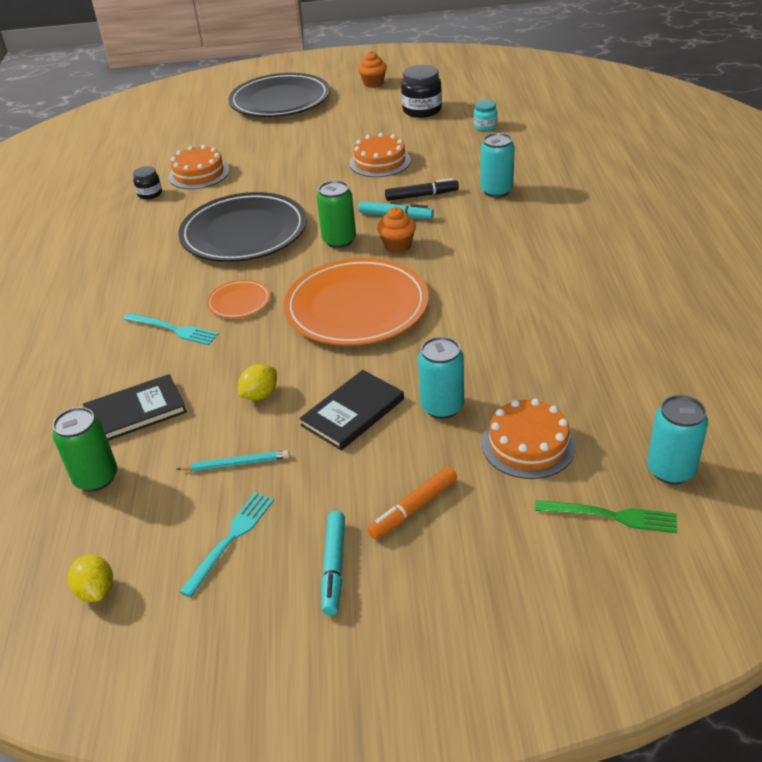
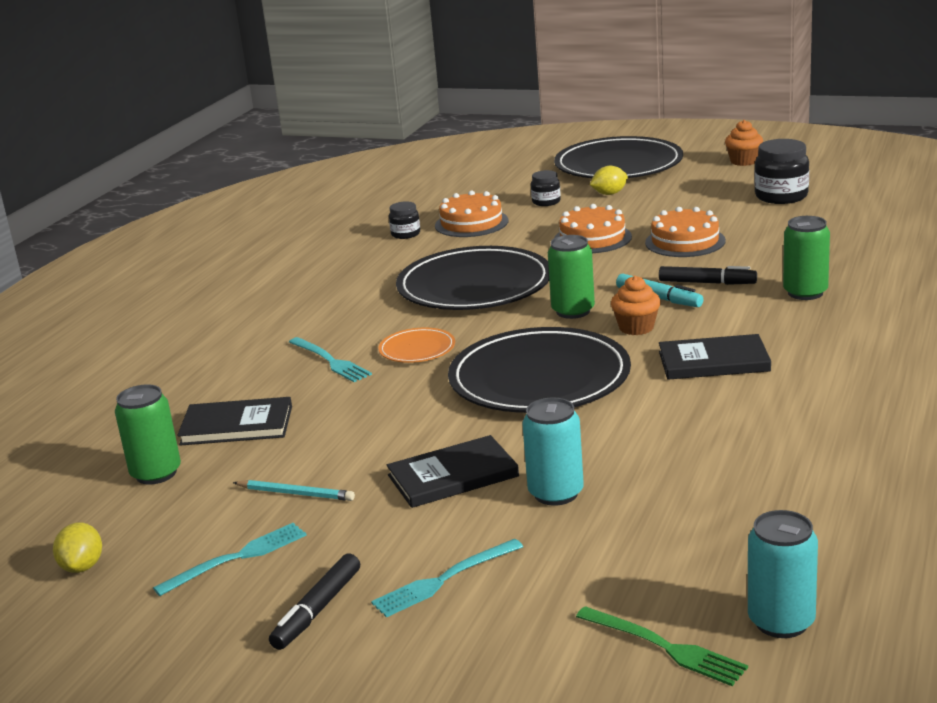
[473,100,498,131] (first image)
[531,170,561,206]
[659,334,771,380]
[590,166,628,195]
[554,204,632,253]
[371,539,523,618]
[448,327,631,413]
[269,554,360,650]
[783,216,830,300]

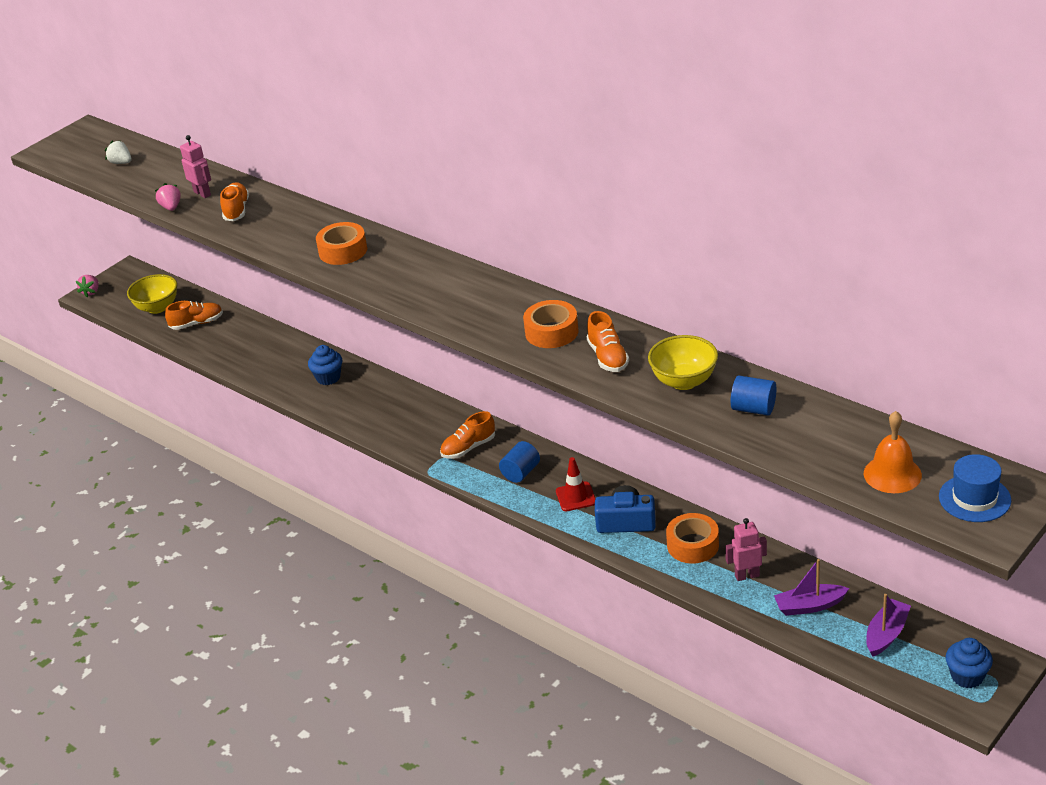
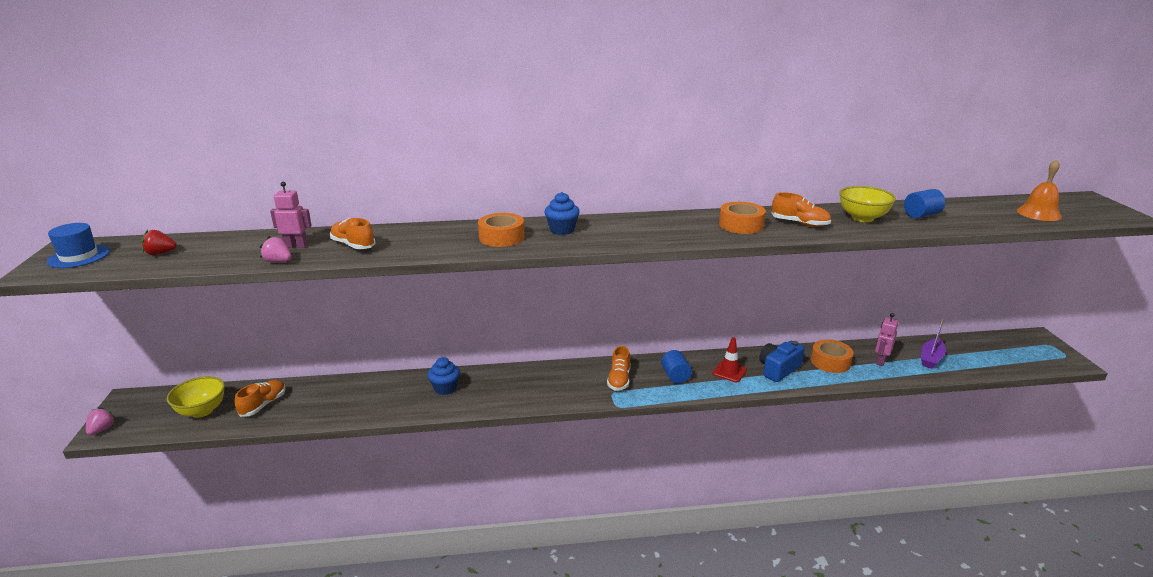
[866,594,911,657] (first image)
[47,223,110,268]
[544,192,580,235]
[142,229,177,255]
[86,407,117,435]

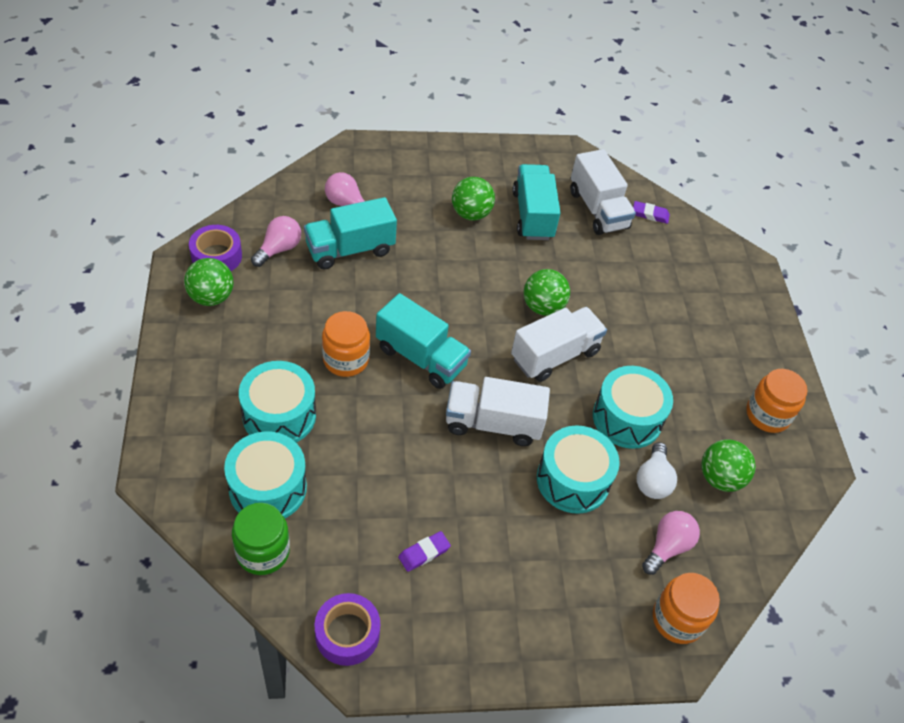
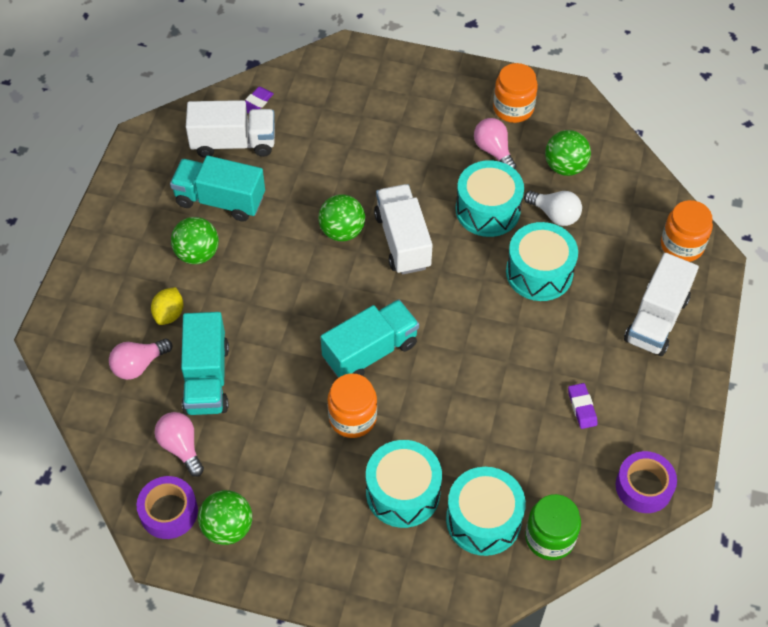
[151,287,183,325]
[624,253,699,356]
[474,118,516,169]

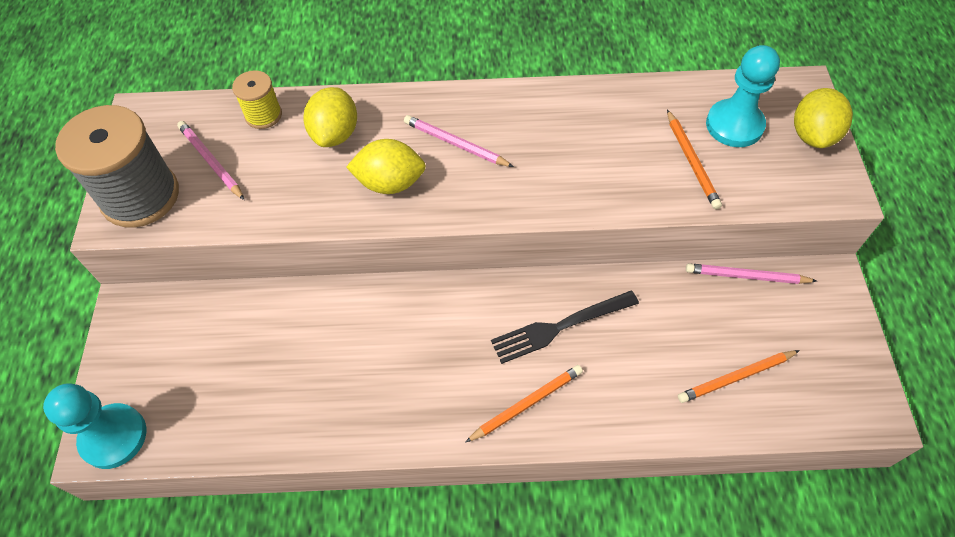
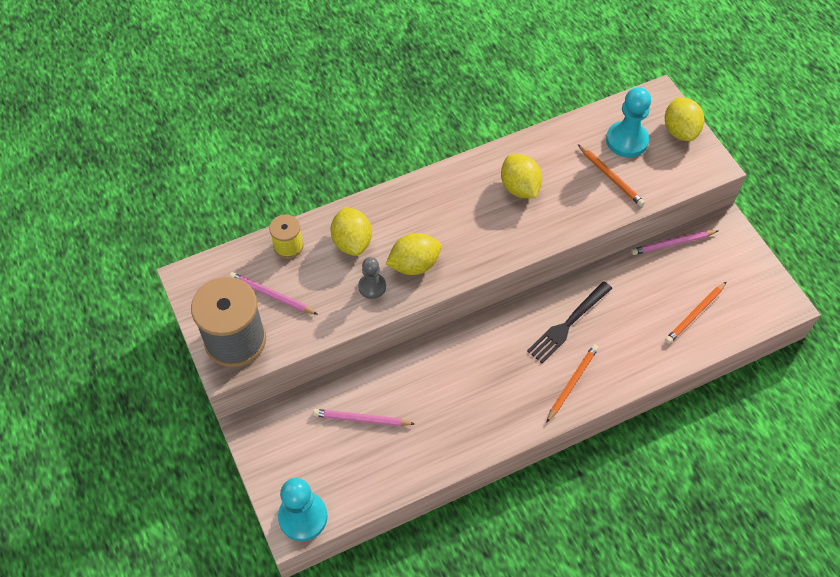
[358,257,386,299]
[501,154,542,198]
[313,409,414,426]

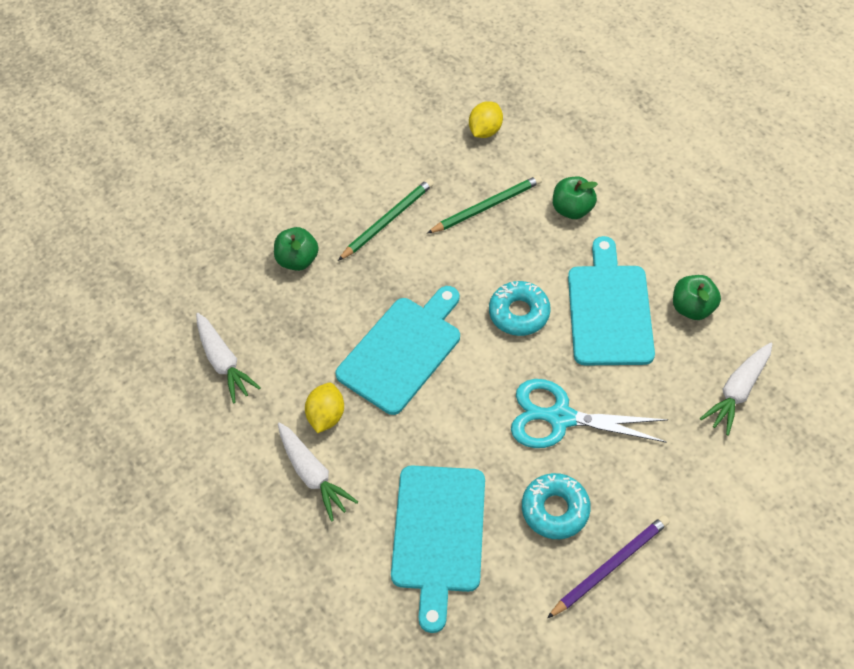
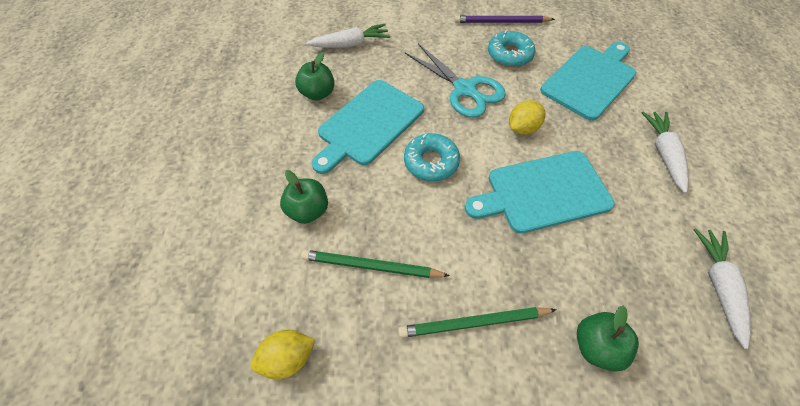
[509,100,545,135]

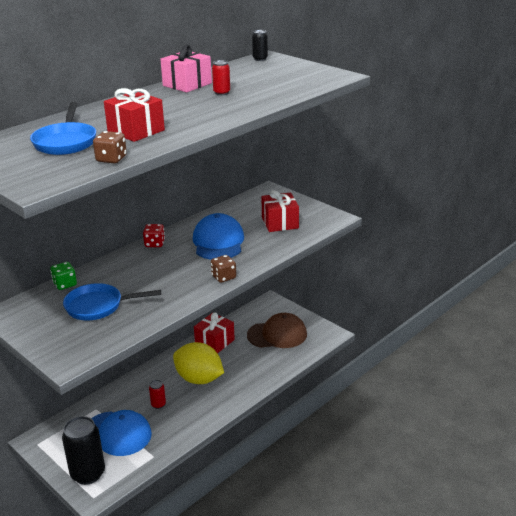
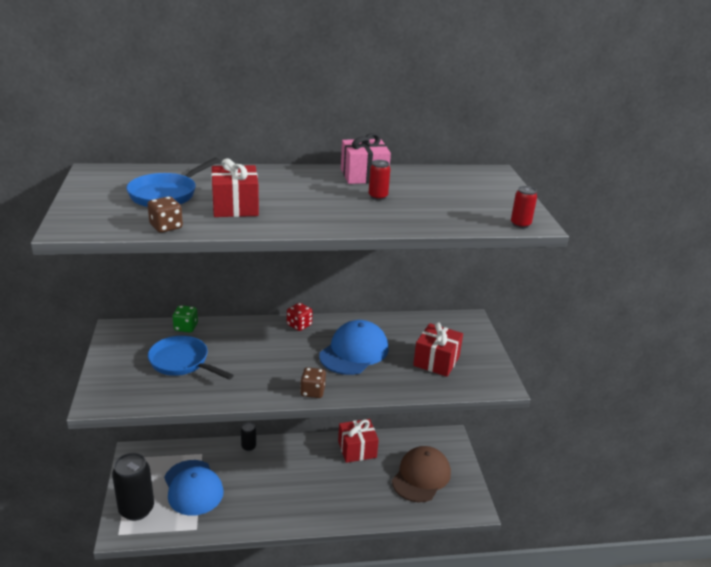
[173,342,224,384] (first image)
[511,186,537,228]
[241,422,256,451]
[392,446,451,502]

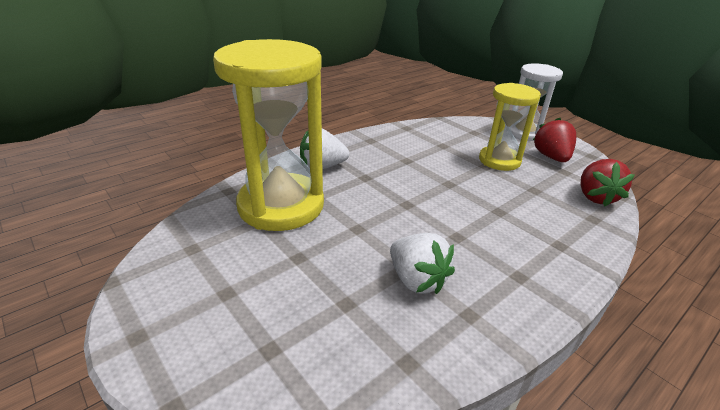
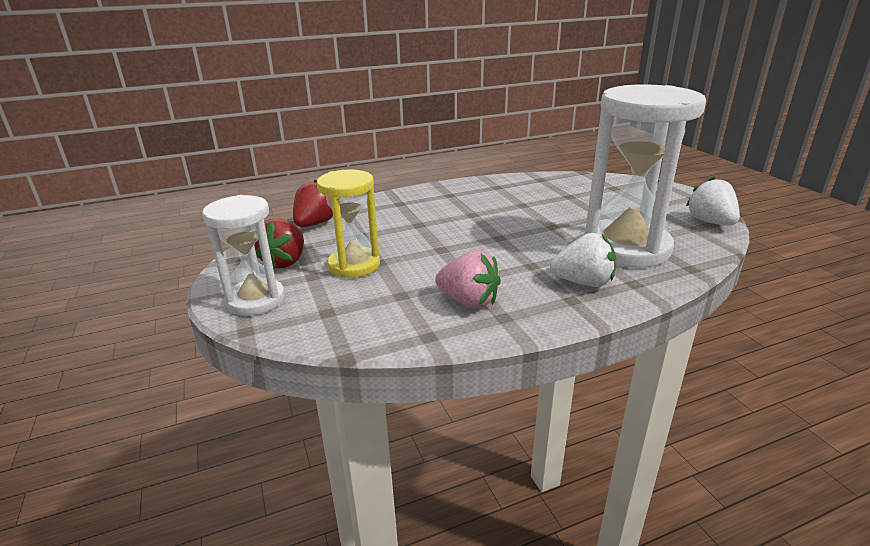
[435,251,501,308]
[686,177,740,225]
[584,84,706,268]

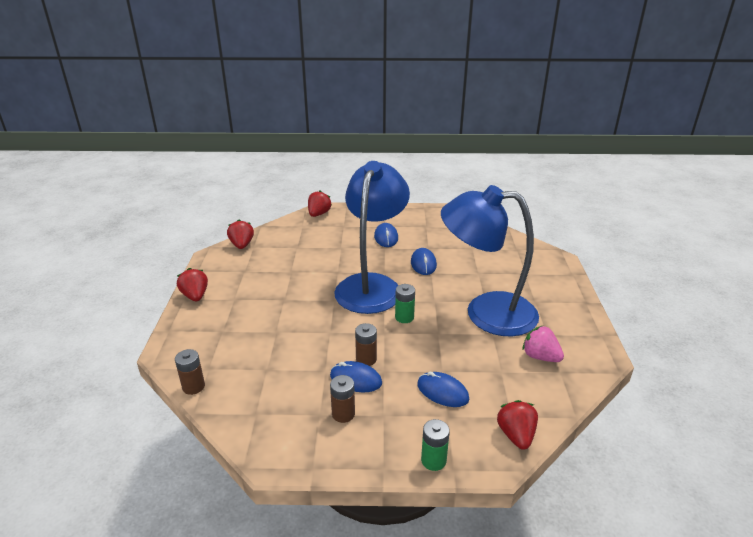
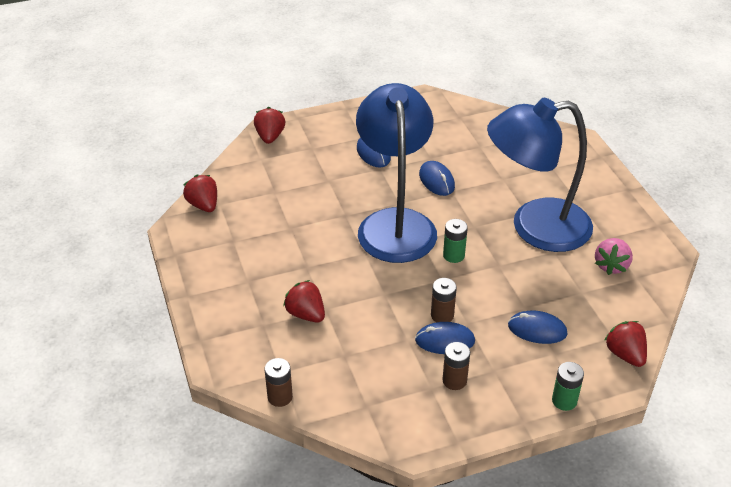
[283,280,325,323]
[595,238,633,275]

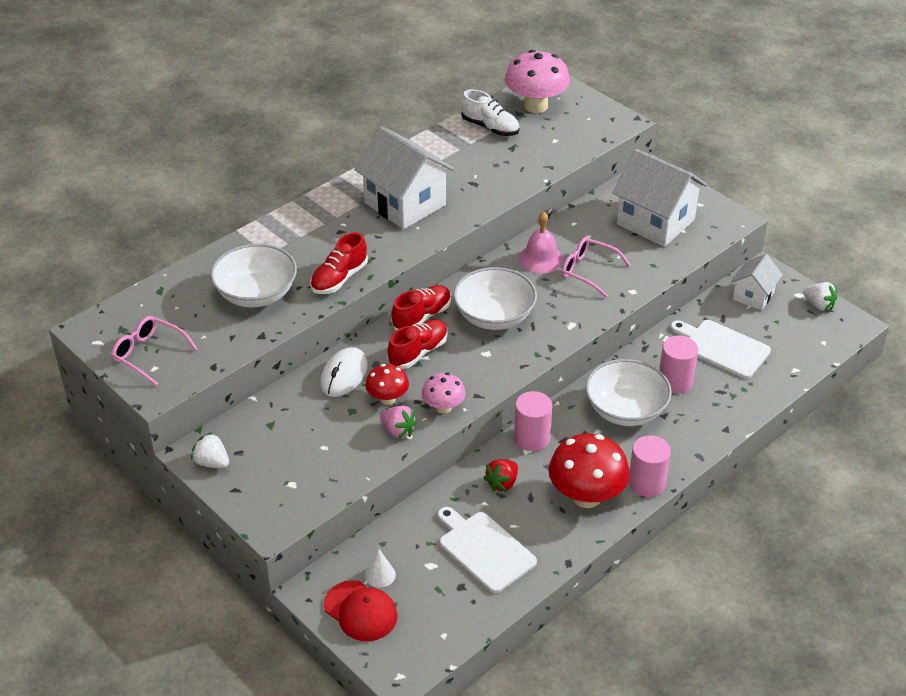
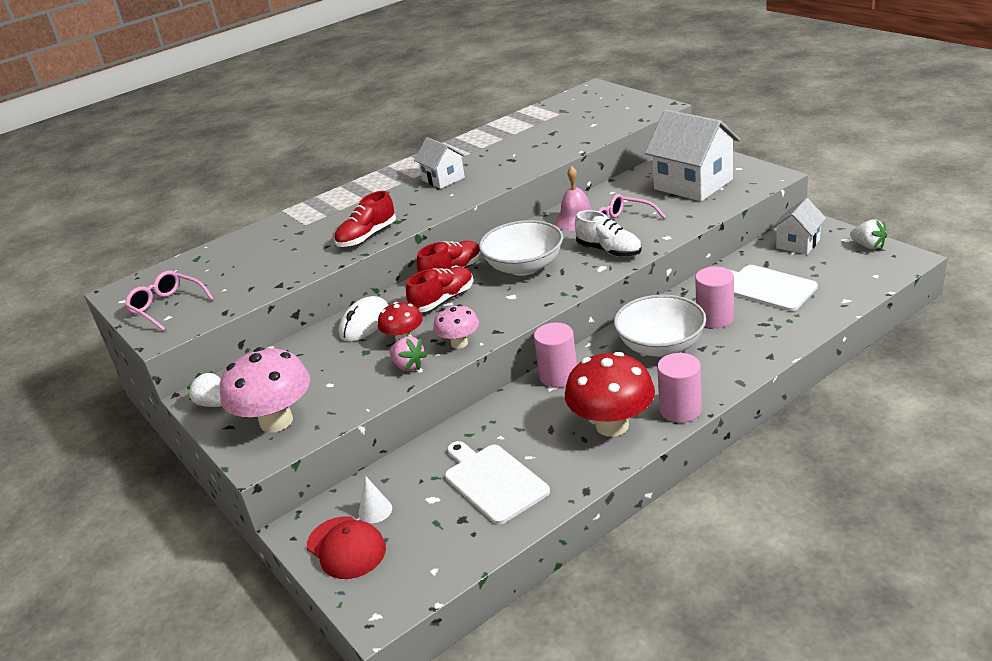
[210,244,297,307] (first image)
[483,459,518,492] (first image)
[575,210,642,257]
[220,347,310,433]
[414,137,466,189]

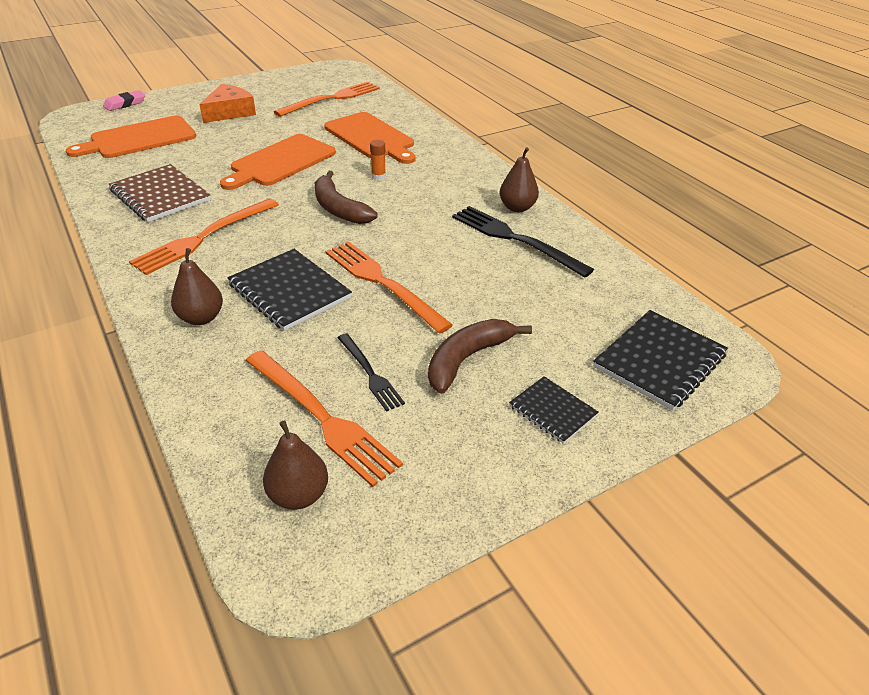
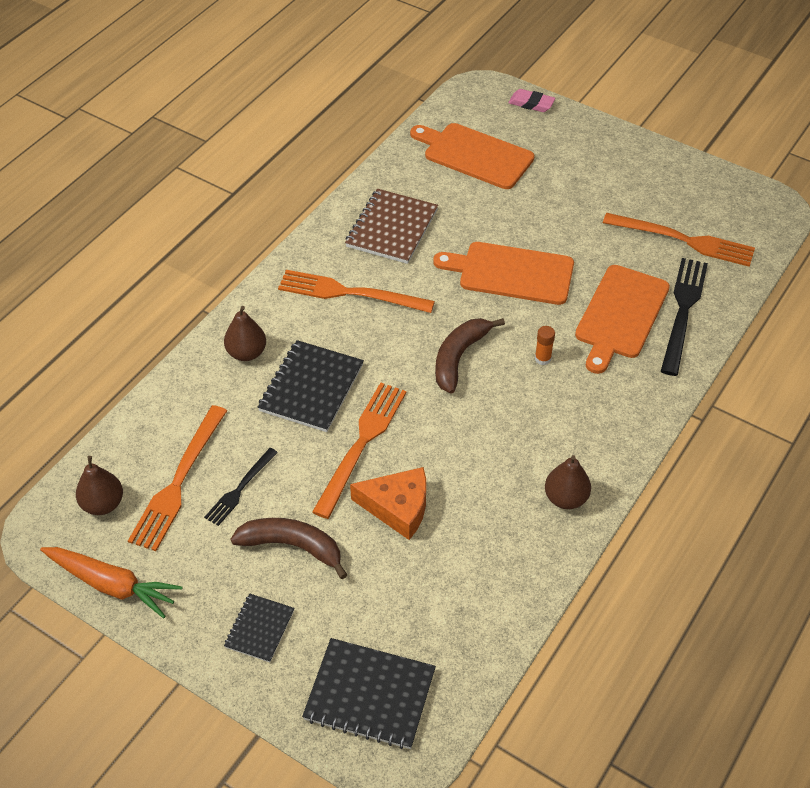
[40,547,182,618]
[350,467,426,540]
[661,258,708,376]

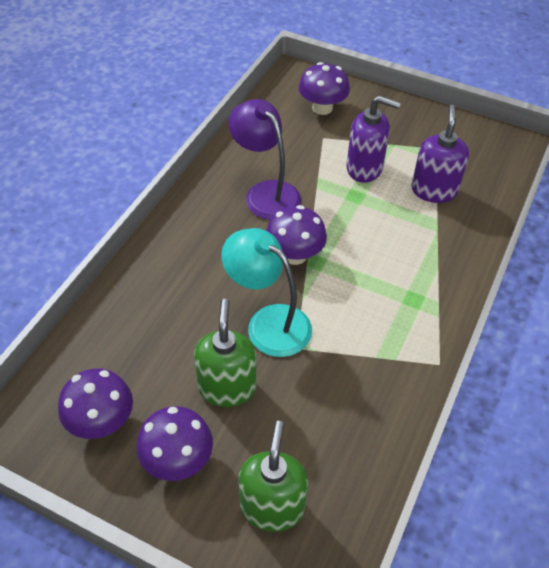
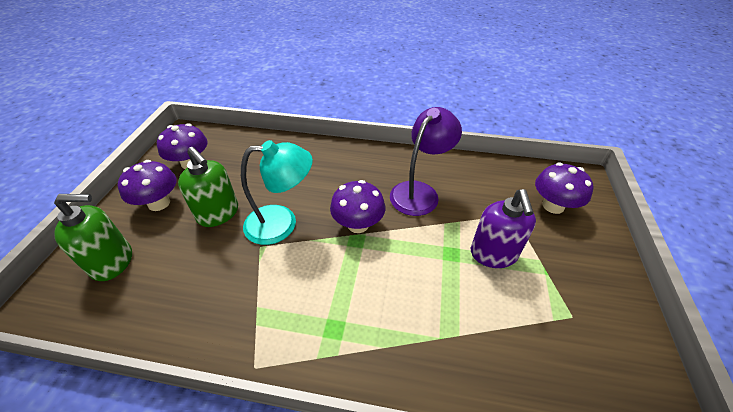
[411,105,469,203] (first image)
[178,147,238,227]
[241,140,313,245]

